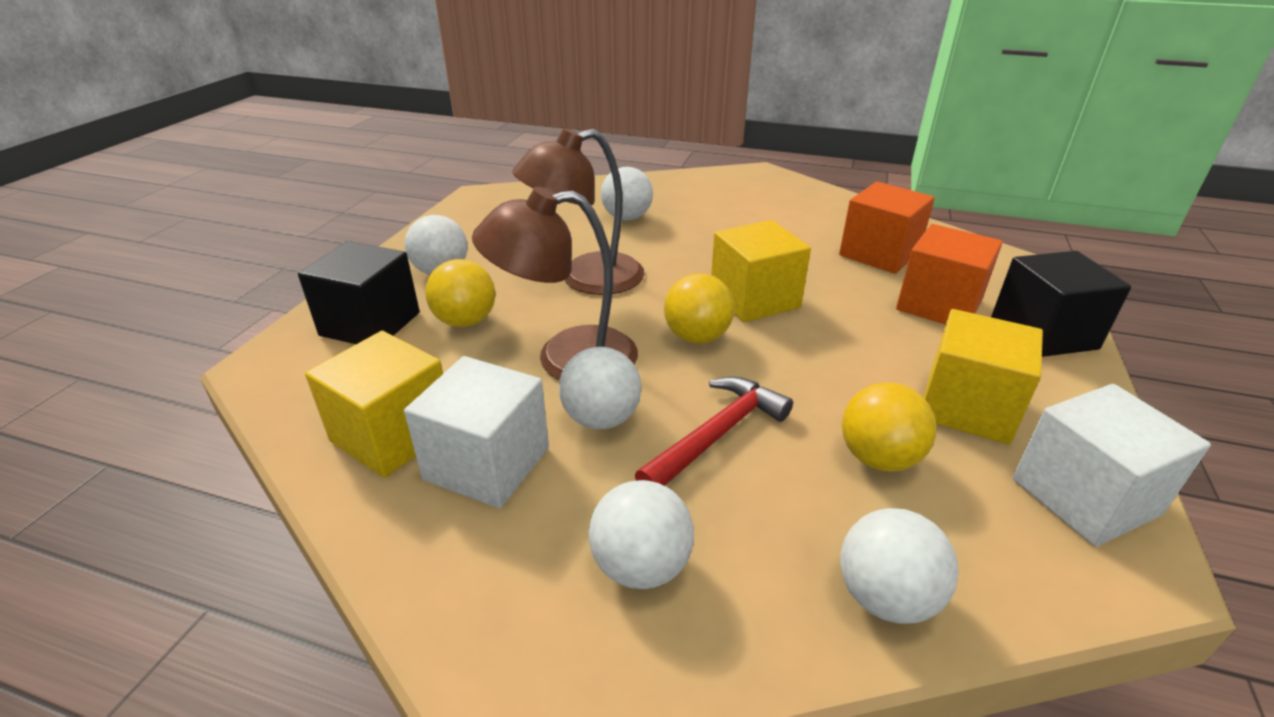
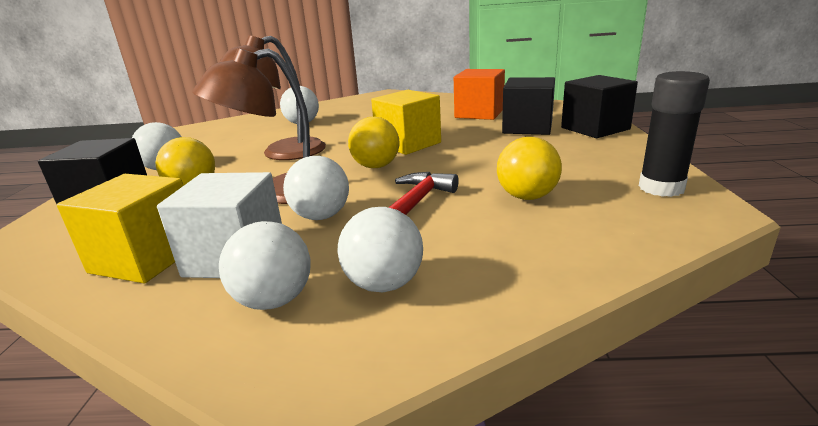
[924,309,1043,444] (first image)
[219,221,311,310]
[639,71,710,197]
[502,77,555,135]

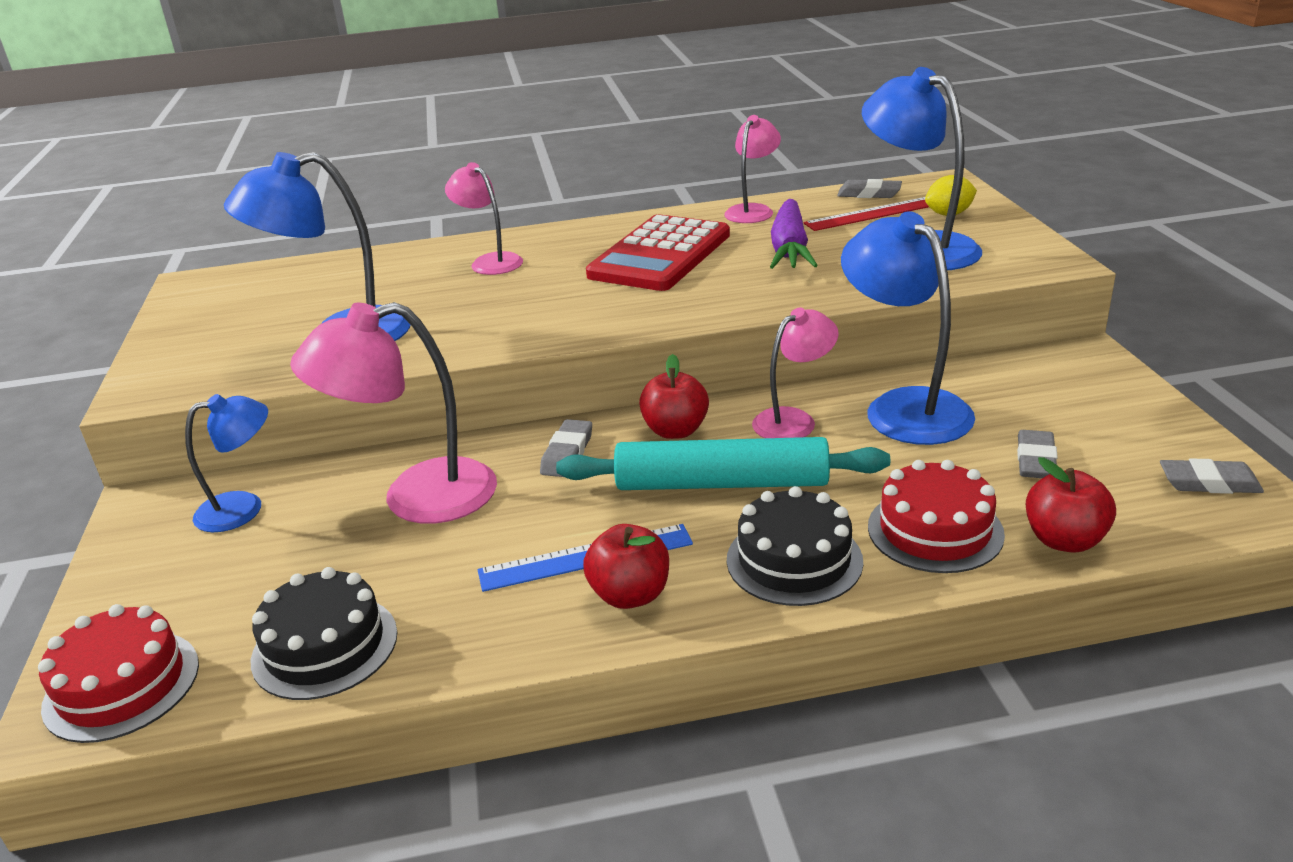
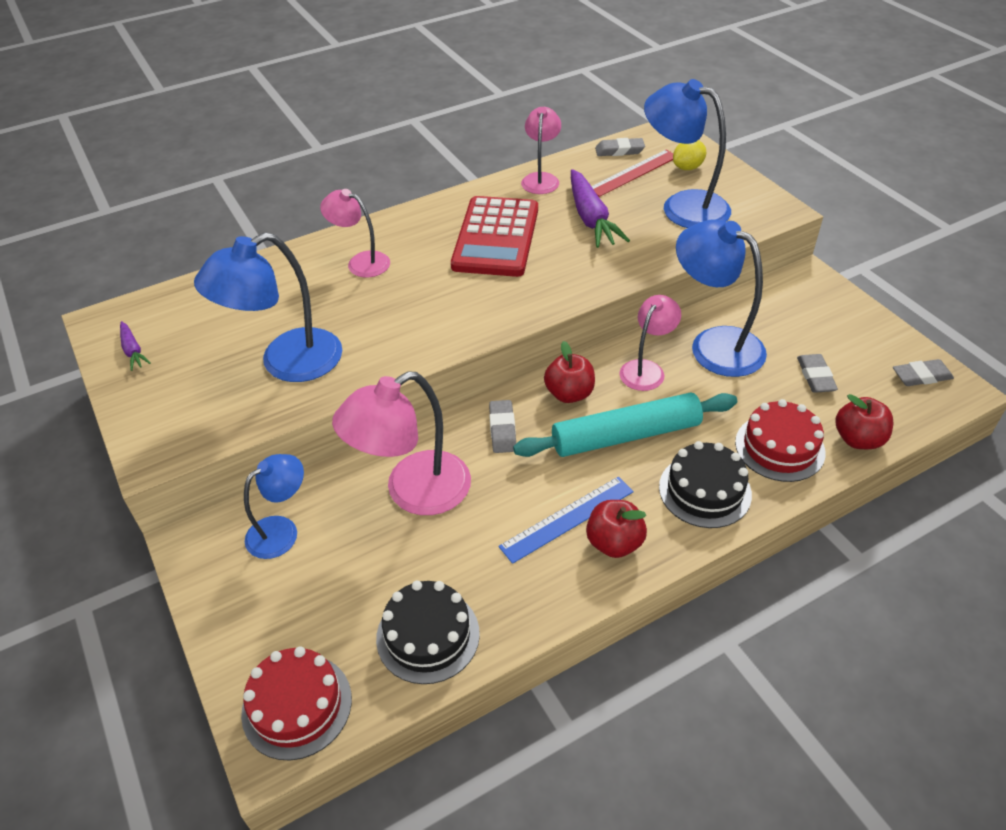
[120,321,151,371]

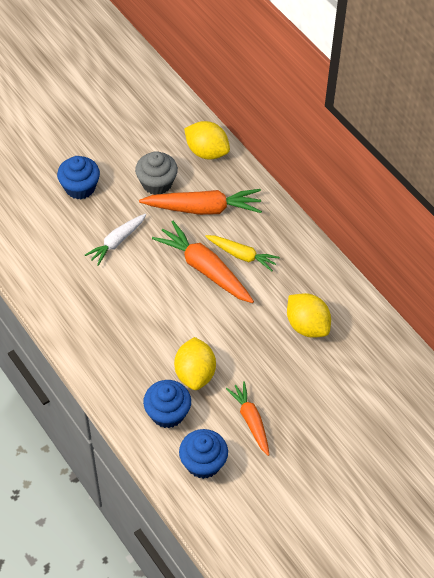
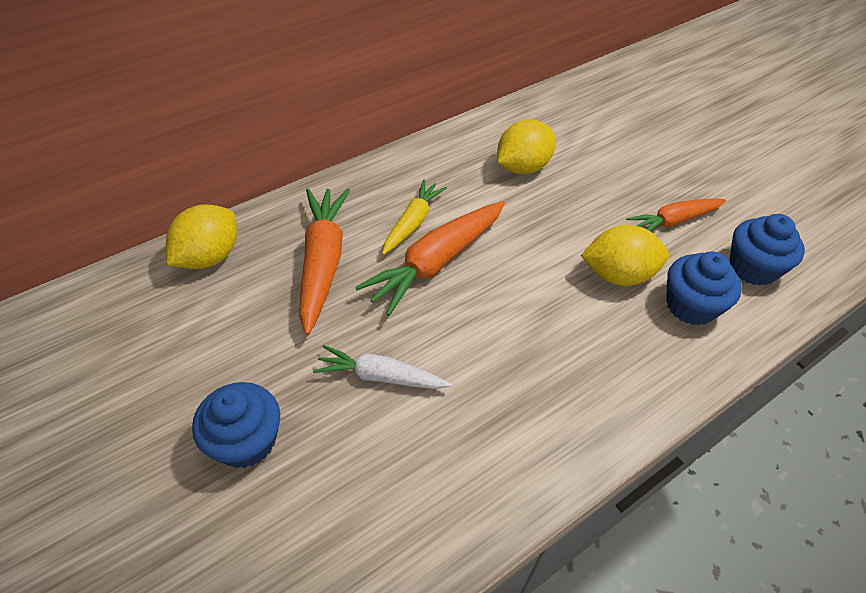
[135,151,178,195] (first image)
[313,345,451,389]

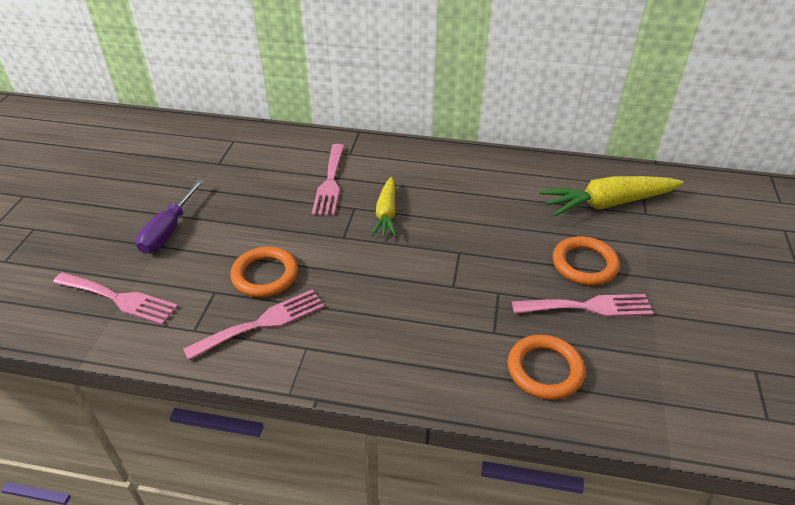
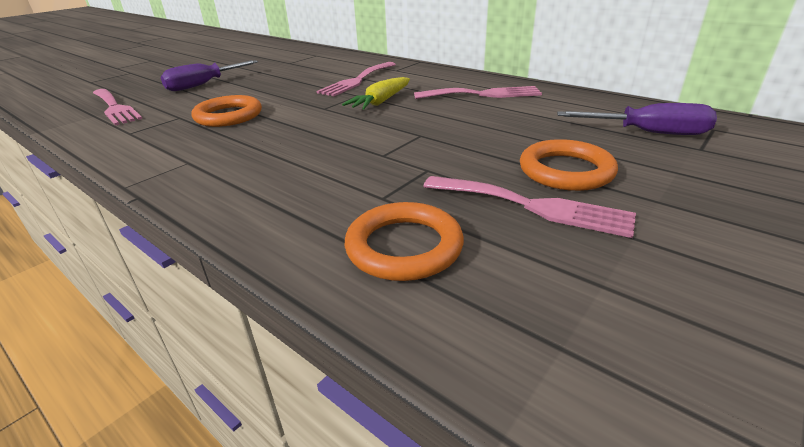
[414,86,542,99]
[557,103,717,135]

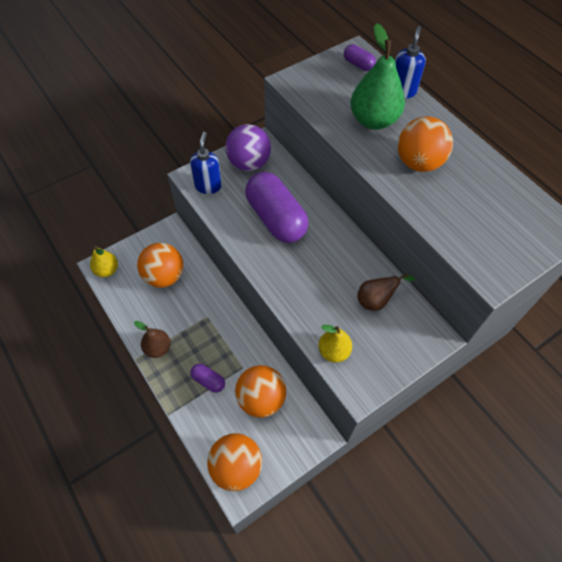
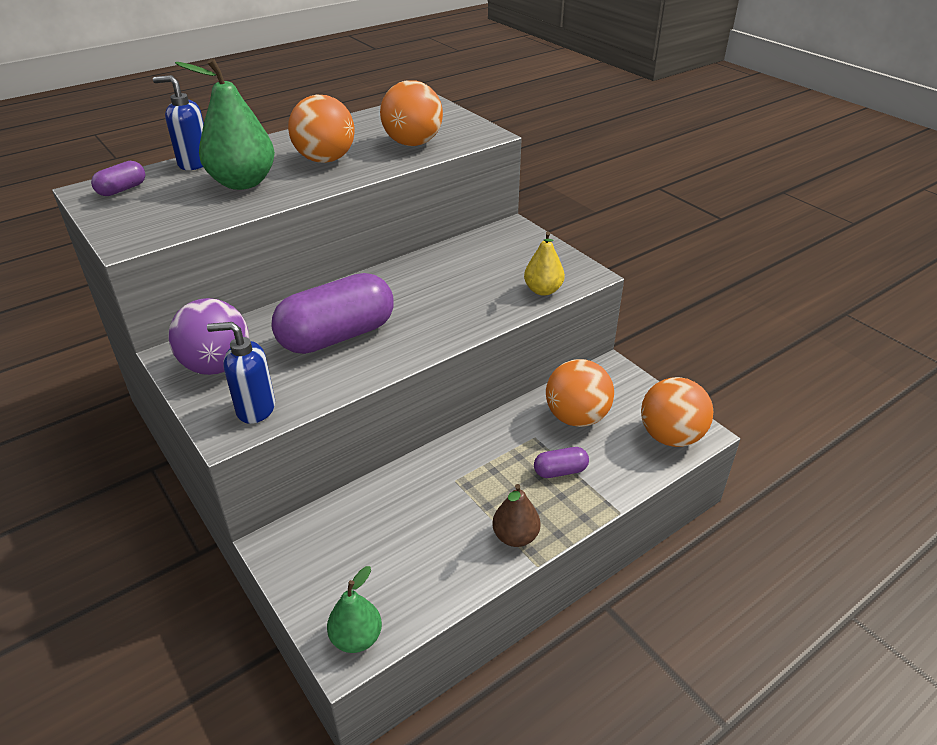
[357,273,415,311] (first image)
[380,80,443,146]
[327,566,382,653]
[534,447,589,478]

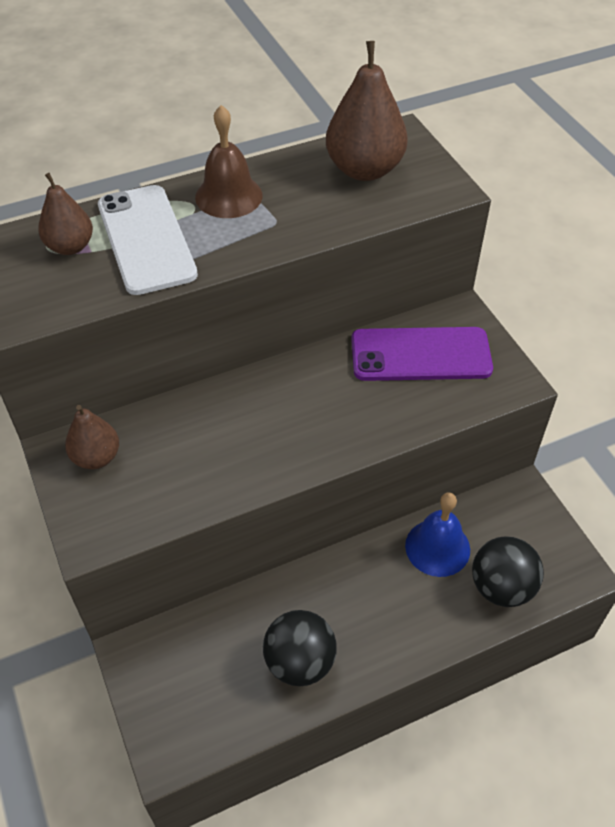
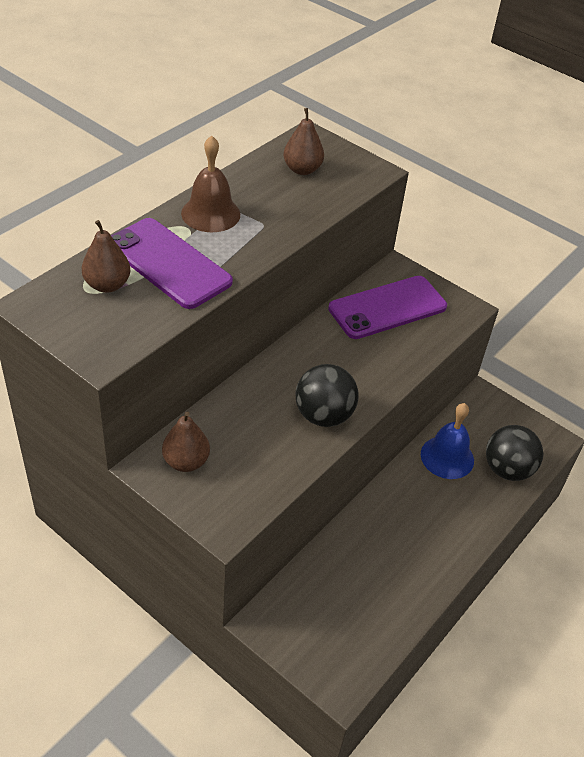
[295,364,359,427]
[111,218,233,309]
[284,108,324,175]

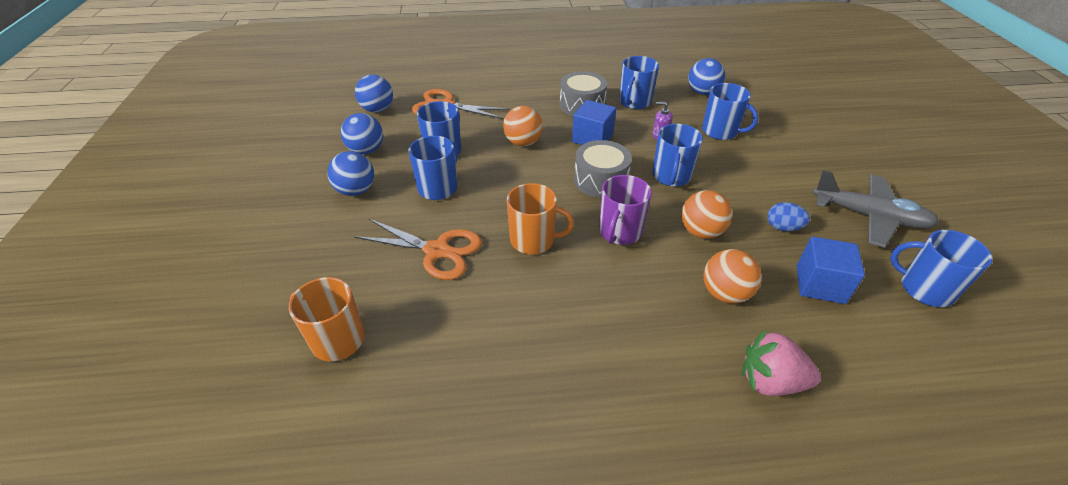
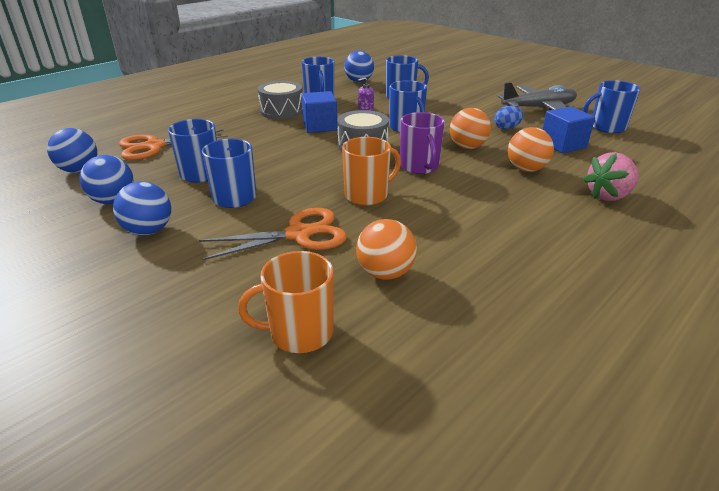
[356,219,417,280]

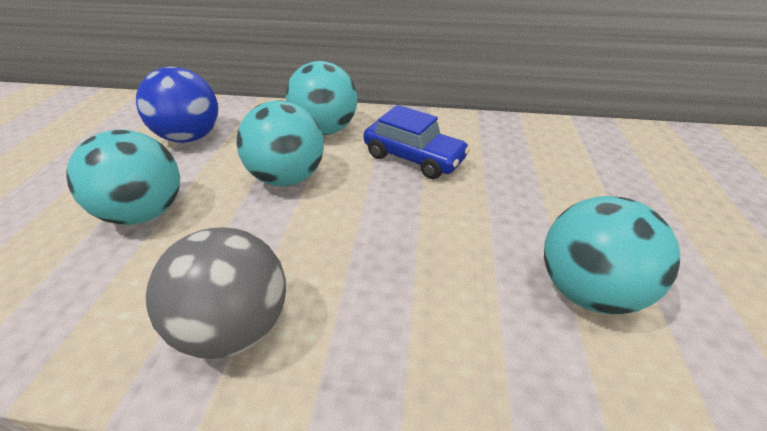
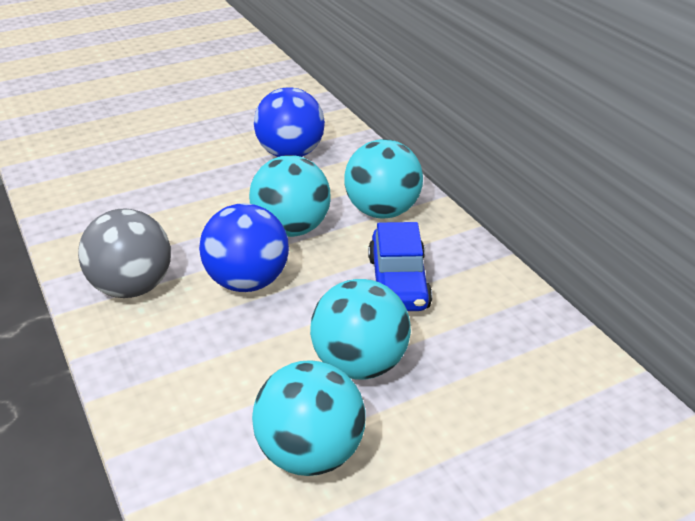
[199,203,289,292]
[310,279,411,380]

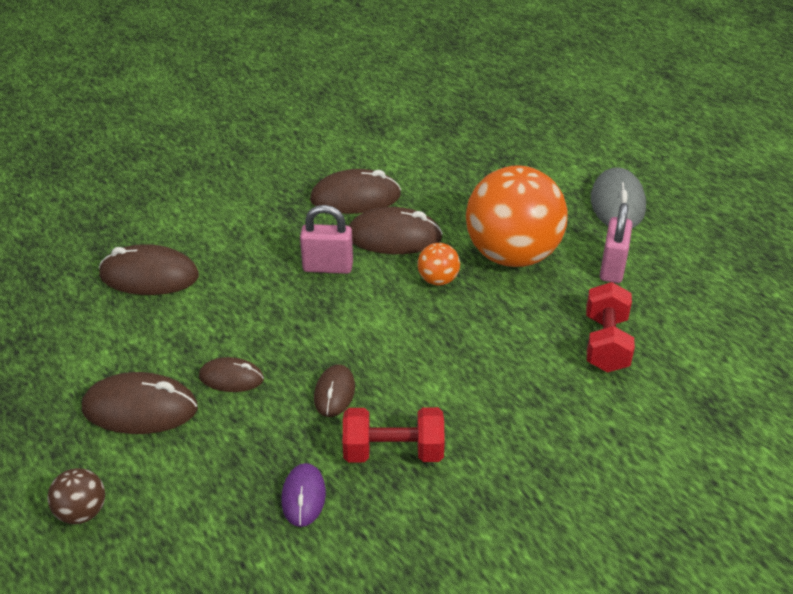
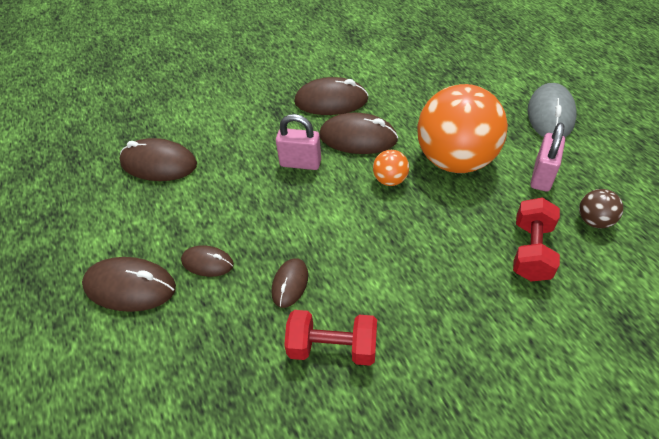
[281,463,326,527] (first image)
[579,189,623,228]

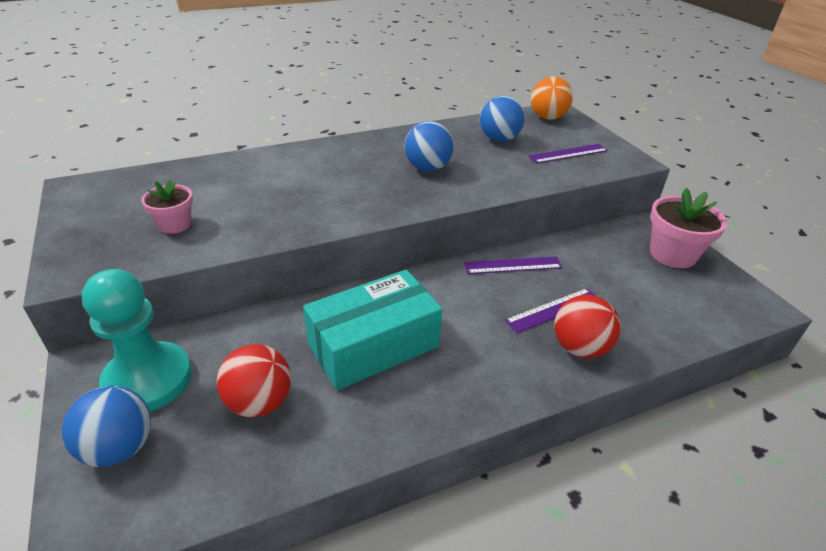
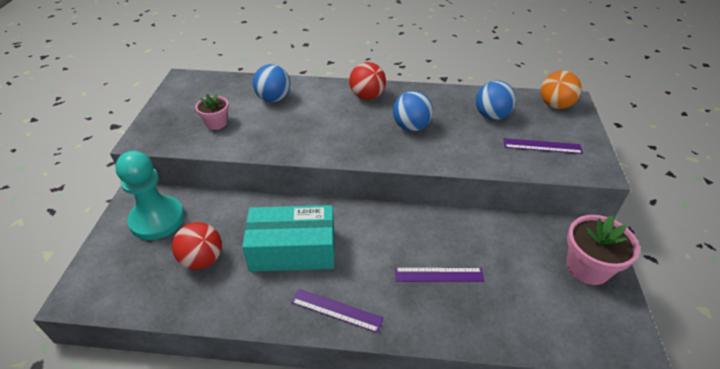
[253,64,290,102]
[291,289,384,333]
[349,62,386,100]

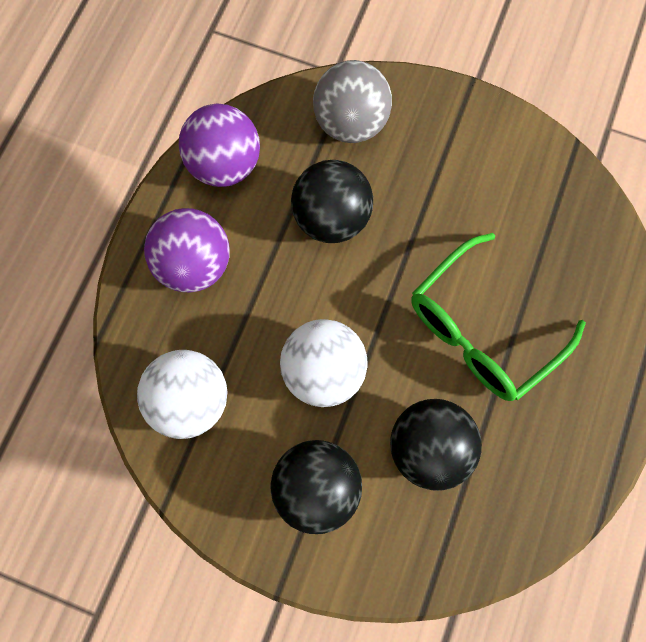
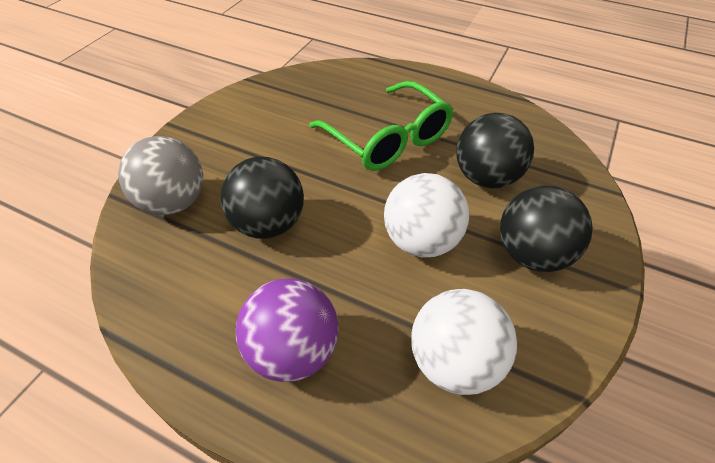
[179,104,260,187] (first image)

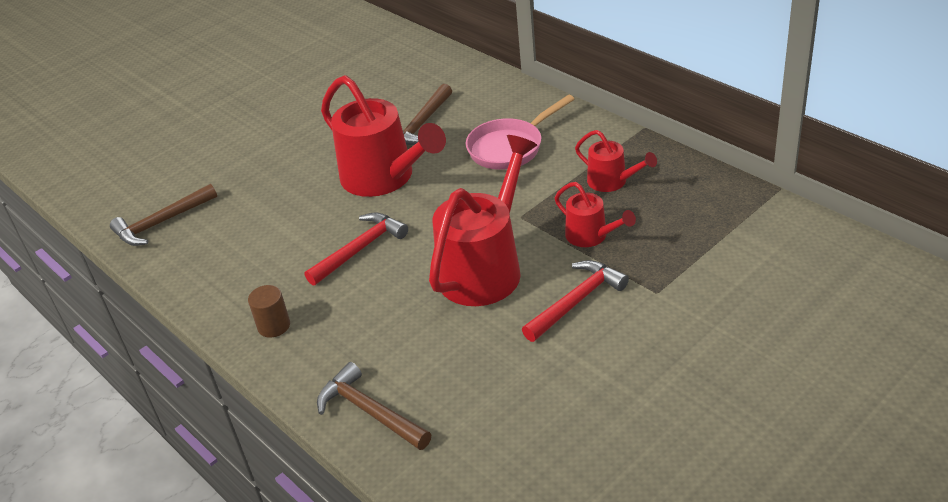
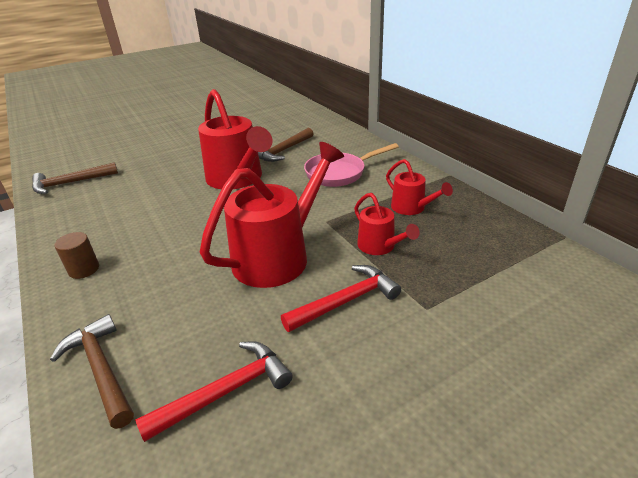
[135,342,293,442]

